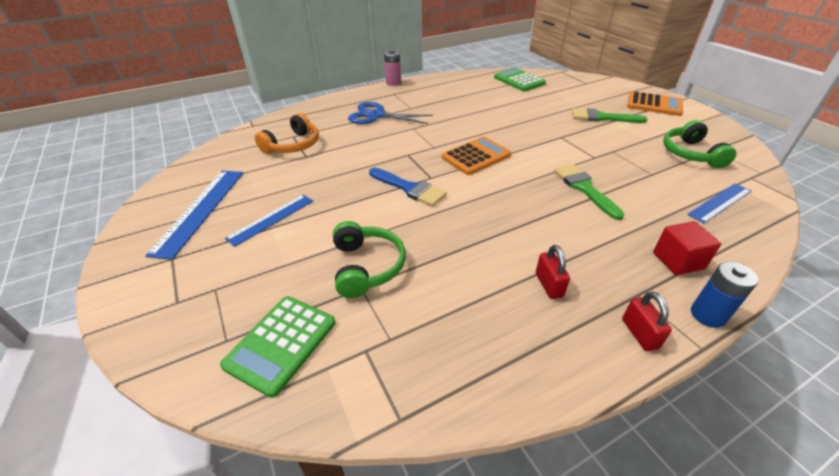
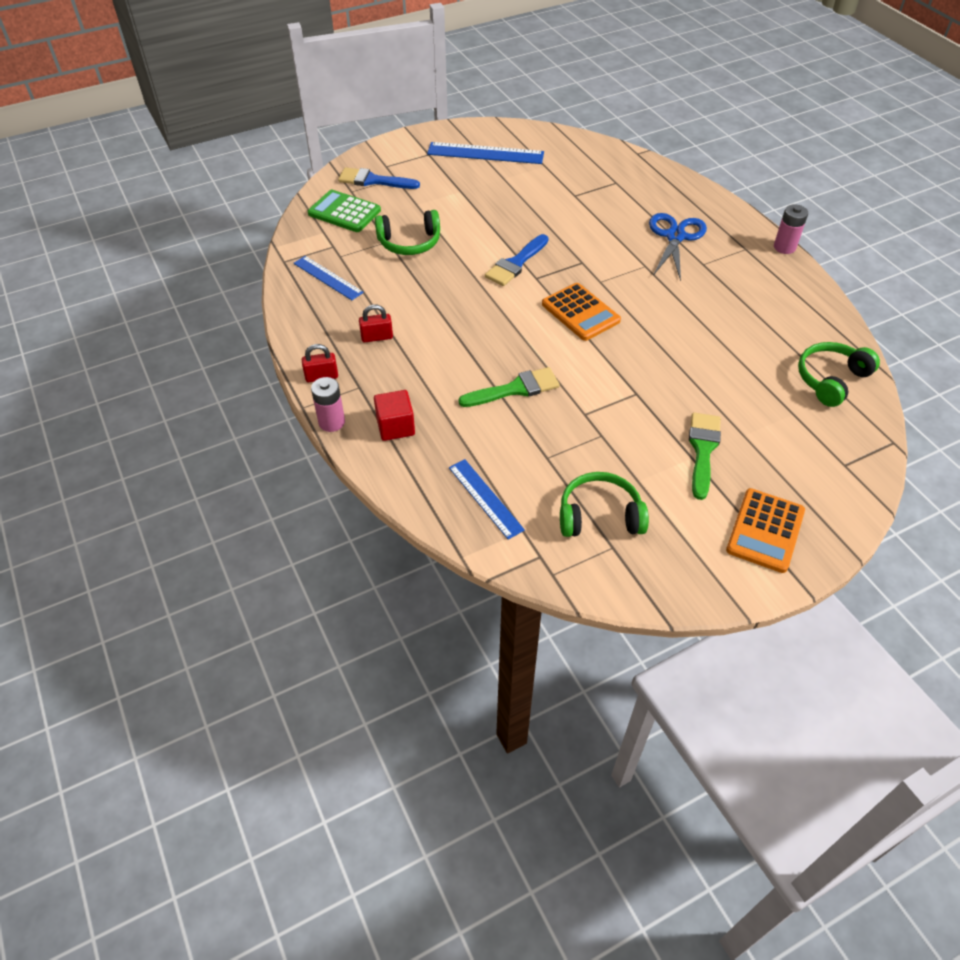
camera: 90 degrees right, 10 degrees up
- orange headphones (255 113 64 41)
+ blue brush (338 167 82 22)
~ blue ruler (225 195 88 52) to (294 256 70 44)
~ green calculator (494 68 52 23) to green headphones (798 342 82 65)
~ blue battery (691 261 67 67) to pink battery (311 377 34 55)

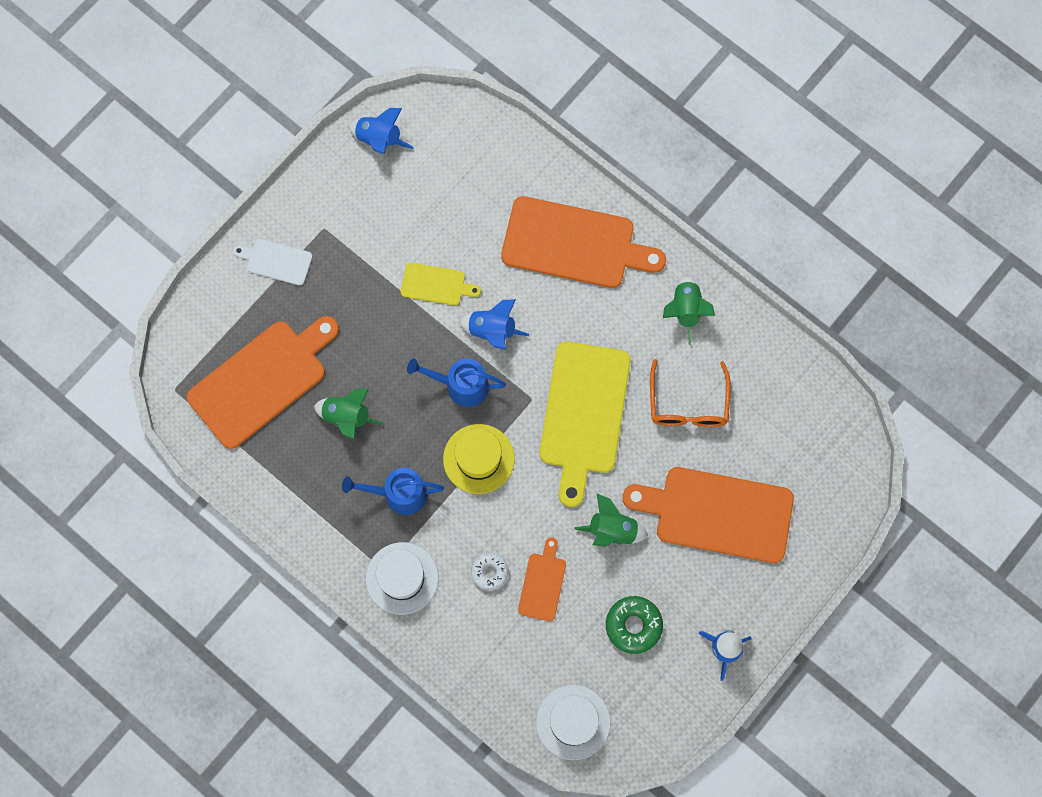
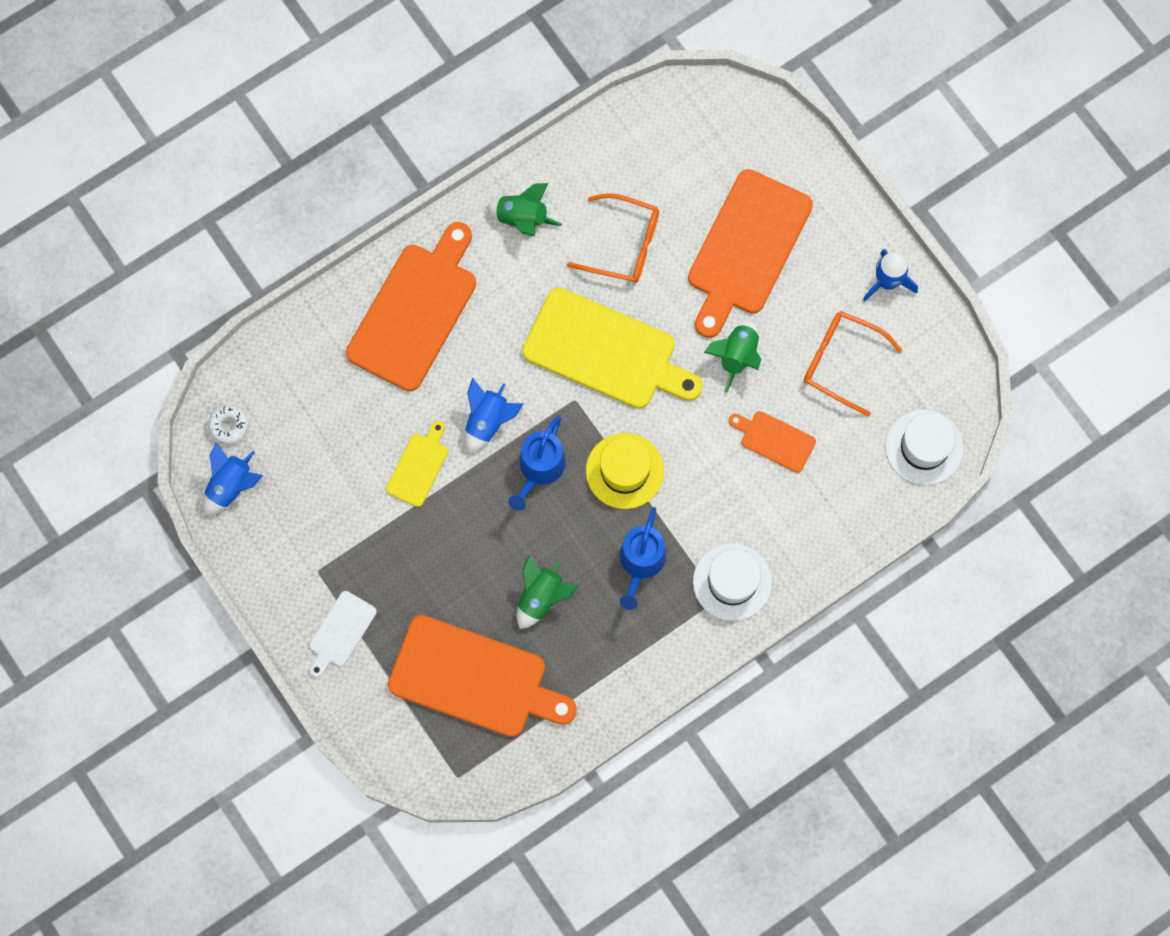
camera: 75 degrees left, 0 degrees up
~ white donut (471 553 38 37) to (208 405 41 39)
~ green donut (606 596 57 58) to orange glasses (804 311 98 105)
~ orange cutting board (187 316 152 133) = (388 615 189 122) 135 degrees clockwise

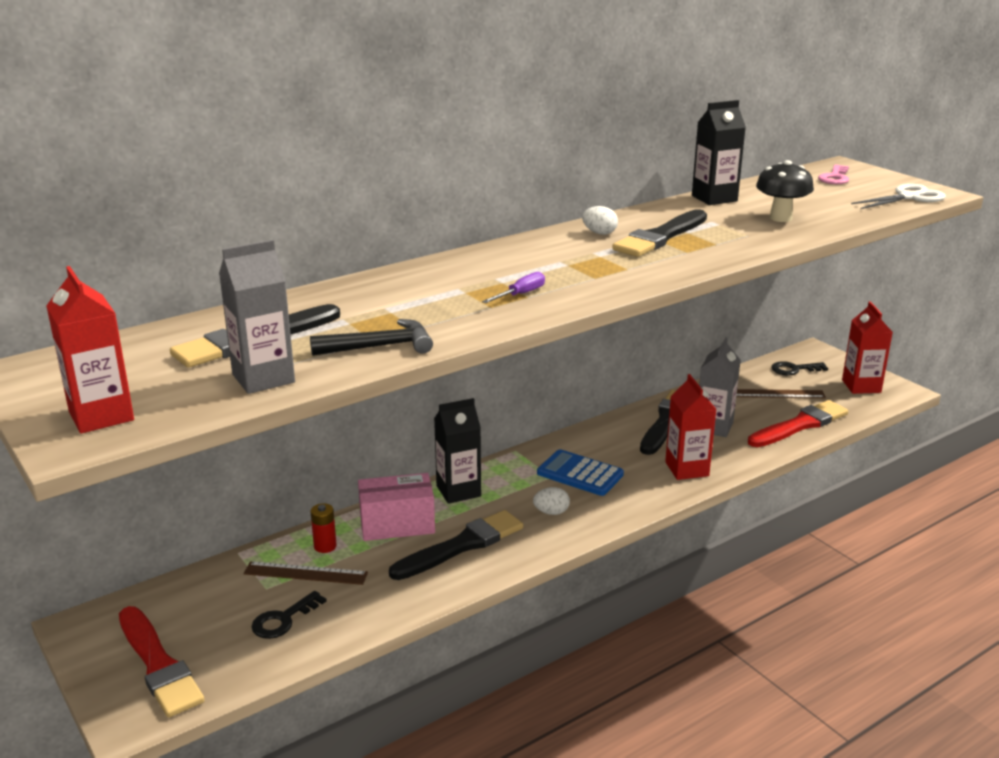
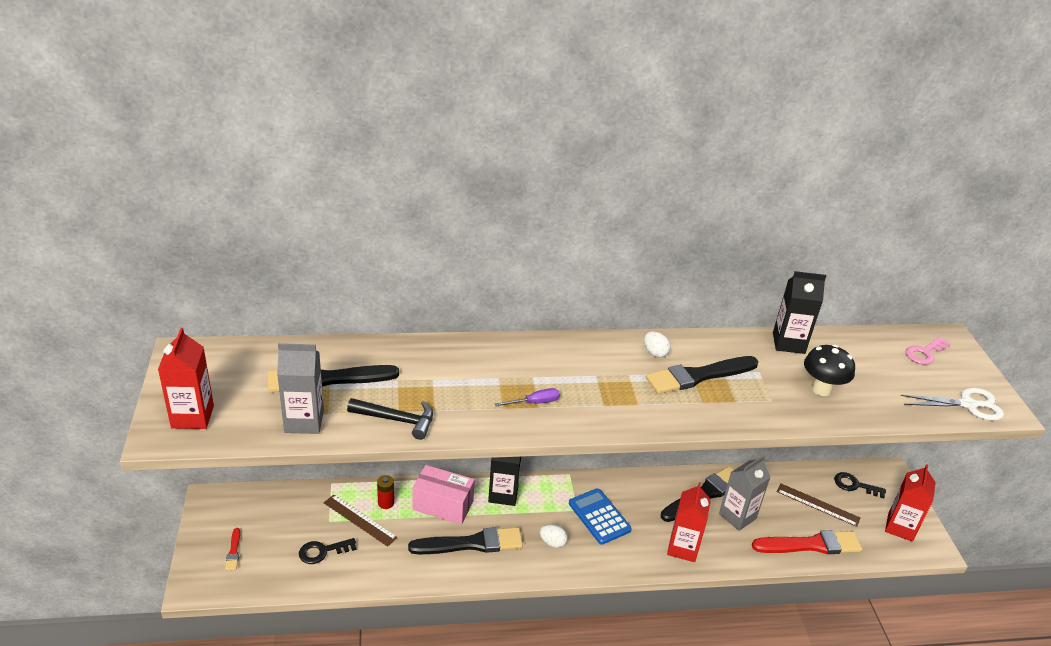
camera: 25 degrees right, 10 degrees up
~ red brush (119 606 86 111) = (225 528 15 42) x0.45

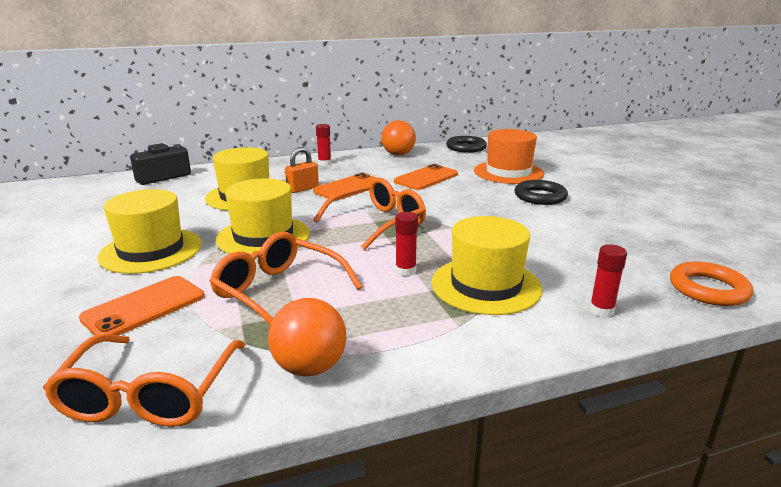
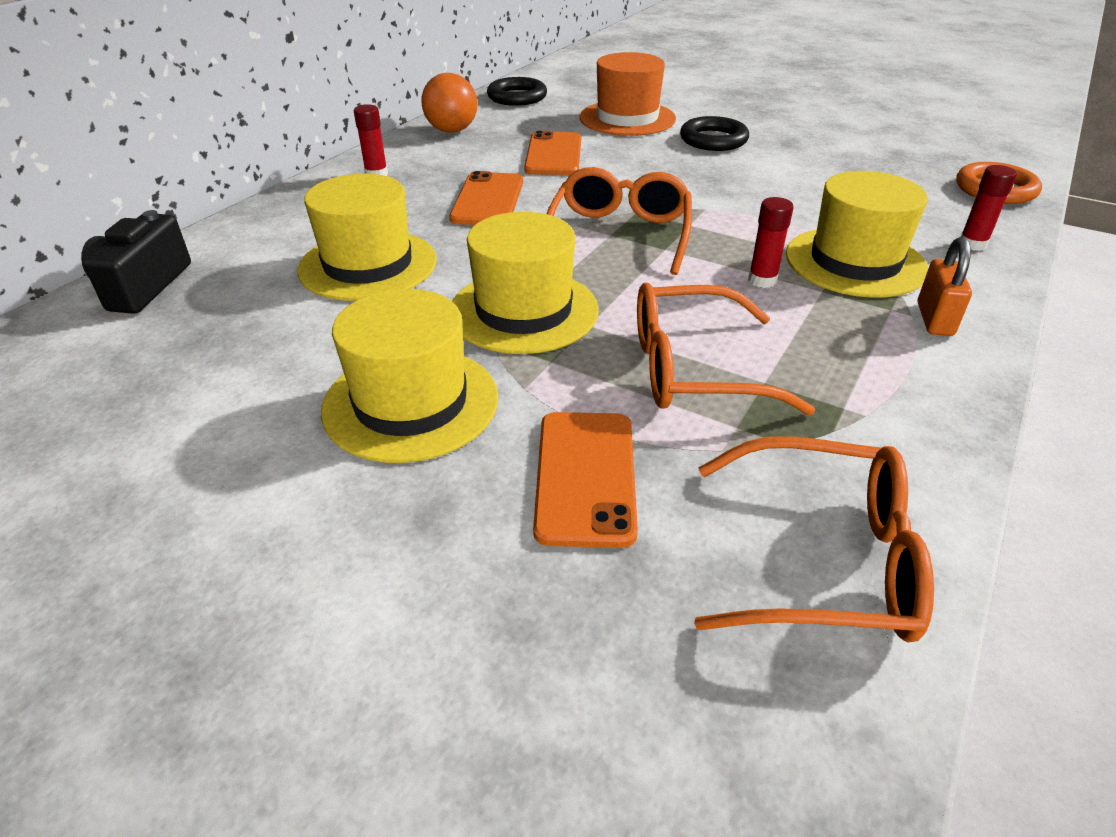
camera: 40 degrees left, 15 degrees up
- orange ball (268 298 79 79)
~ orange padlock (285 147 34 46) to (917 237 55 99)
~ orange glasses (43 334 202 93) = (694 436 240 206) 45 degrees counterclockwise

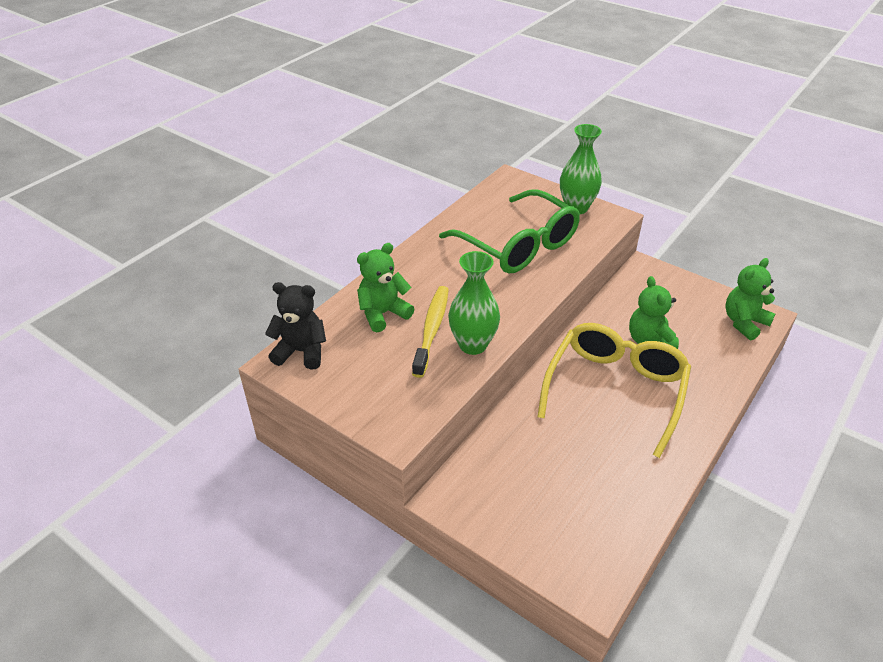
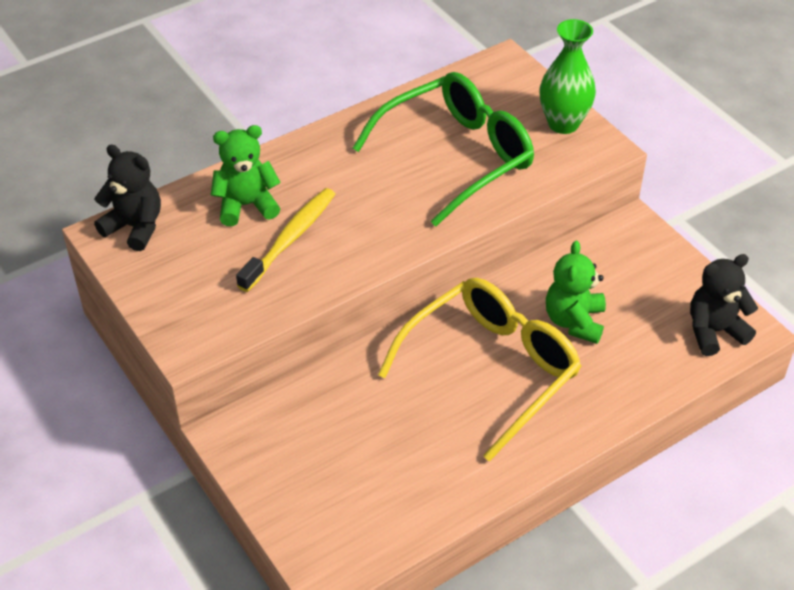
camera: 20 degrees right, 5 degrees up
- green vase (448 251 52 104)
~ green teddy bear (725 258 50 82) to black teddy bear (690 254 68 102)
~ green glasses (439 190 141 83) = (353 72 181 155) 105 degrees counterclockwise

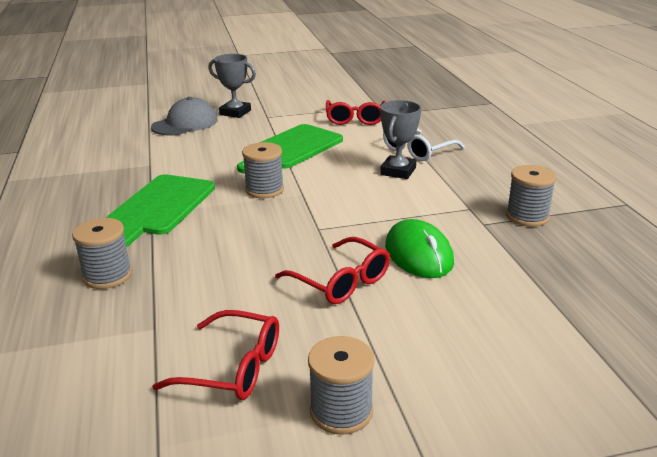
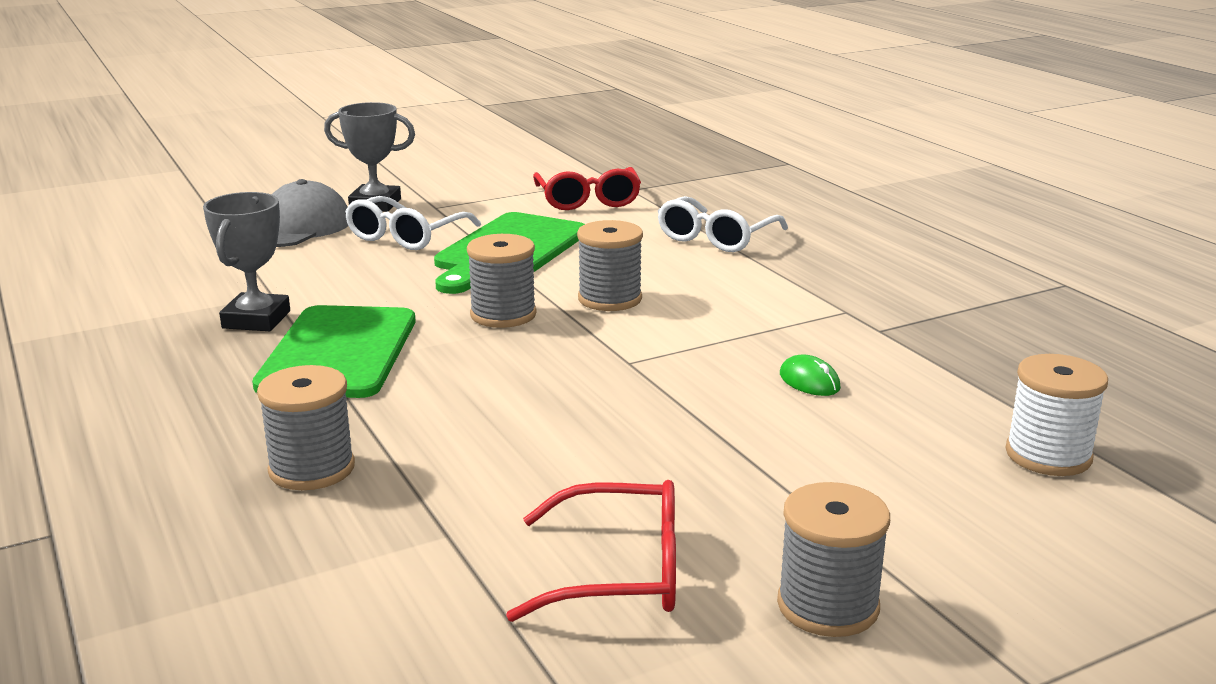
camera: 15 degrees left, 5 degrees down
- red glasses (275 237 115 67)
+ white glasses (345 196 136 54)
+ white spool (1005 354 103 122)
~ grey trophy (380 100 41 79) to (203 192 87 139)
~ grey spool (506 165 51 62) to (577 220 66 91)
~ green mouse (385 219 69 59) = (780 355 61 41) x0.49

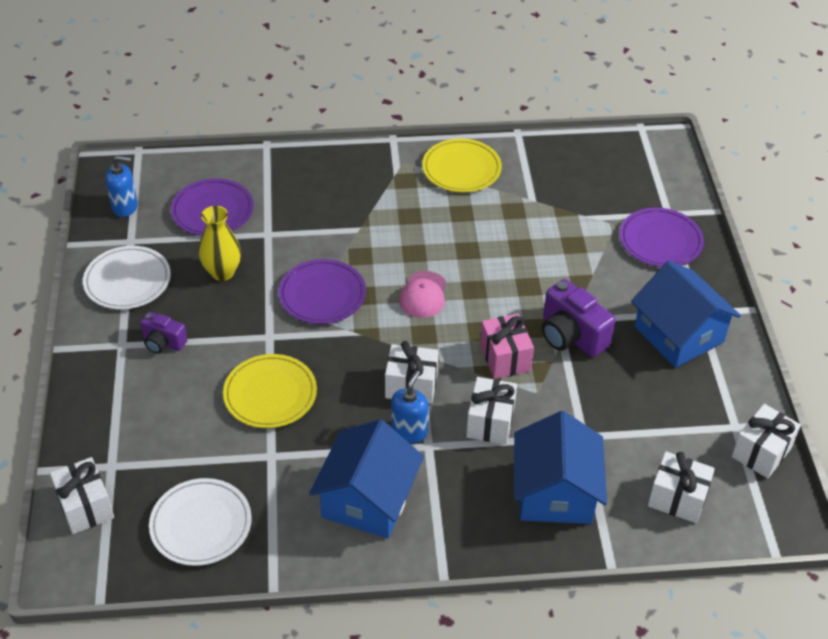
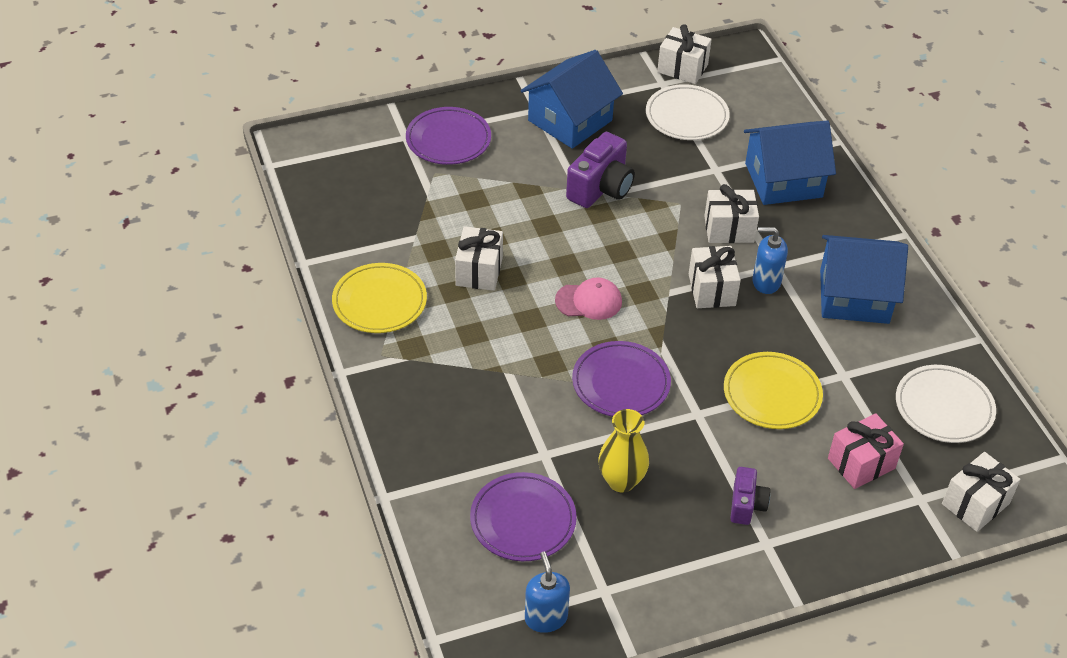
camera: 105 degrees left, 0 degrees up
~ white plate (83 246 88 63) to (646 84 84 56)
~ pink gift (480 314 54 65) to (828 413 76 76)
~ white gift (648 451 67 72) to (455 226 48 65)

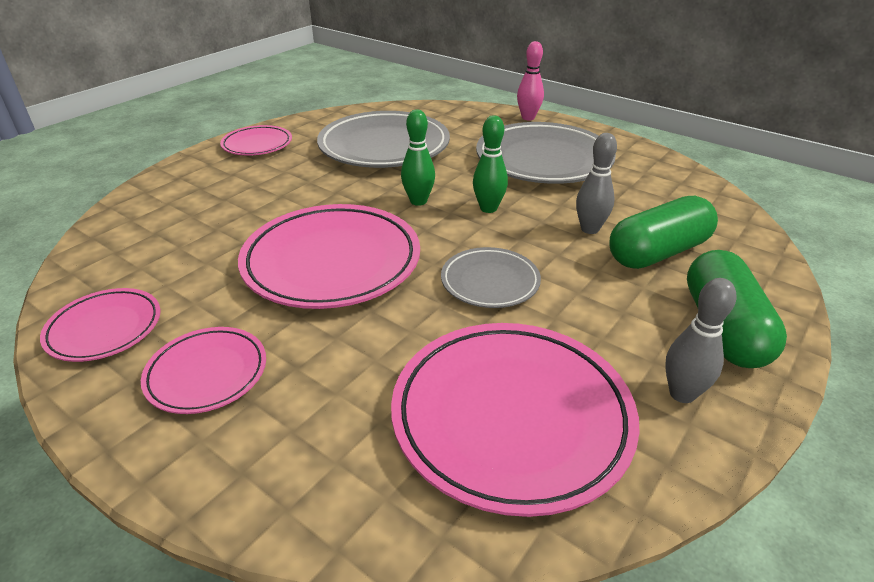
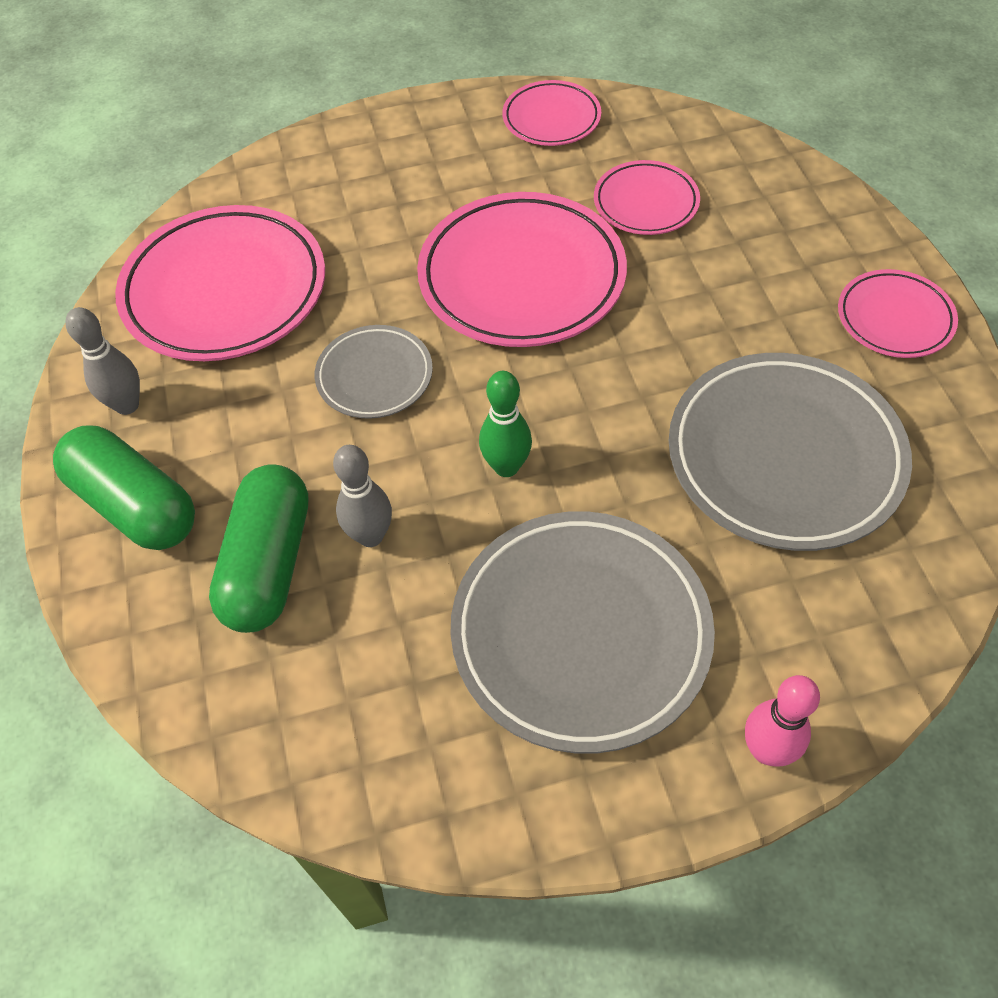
camera: 130 degrees right, 20 degrees up
- green bowling pin (401 109 34 97)
~ pink plate (141 327 125 87) to (594 160 106 75)

